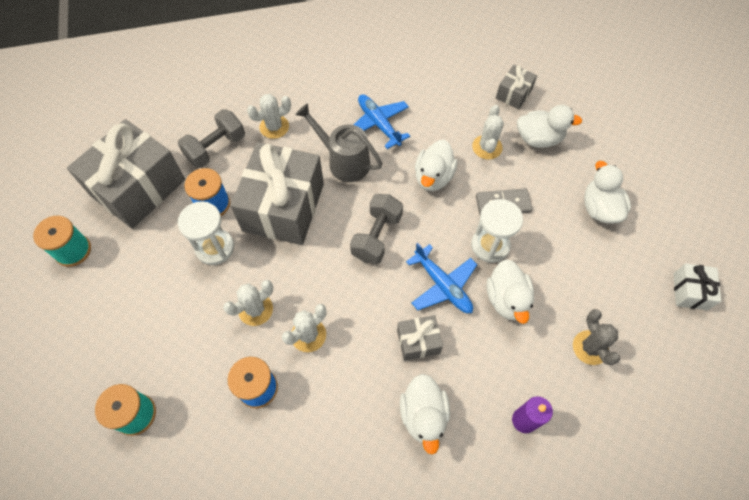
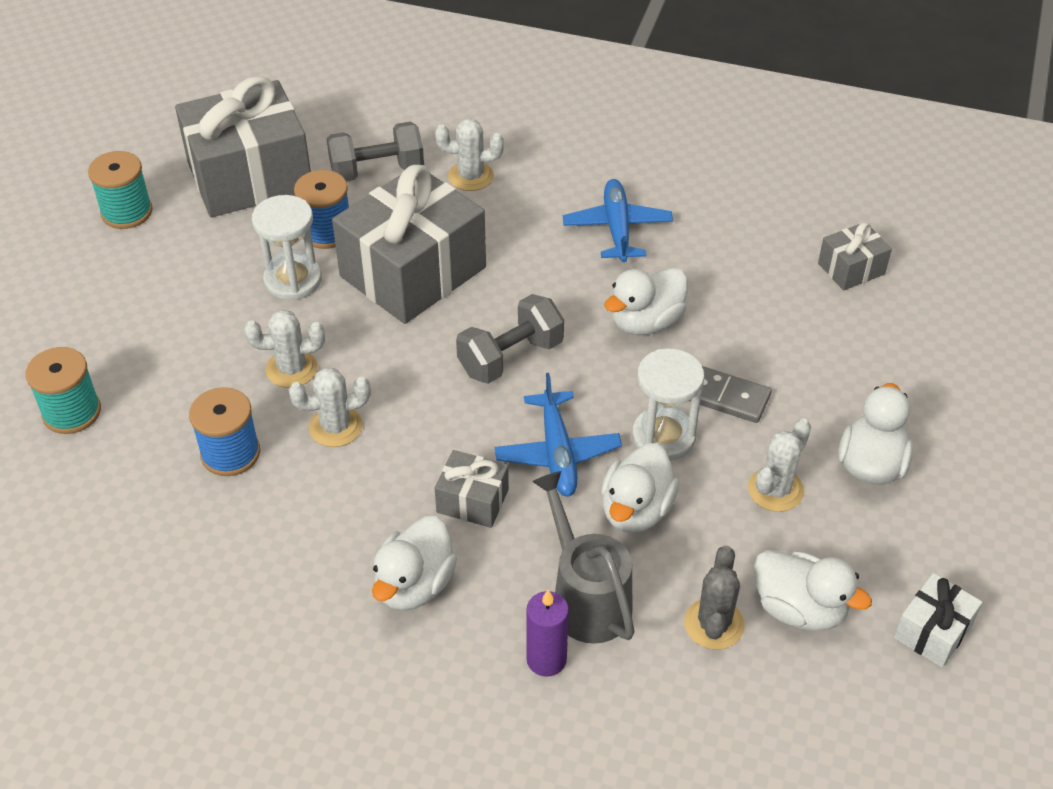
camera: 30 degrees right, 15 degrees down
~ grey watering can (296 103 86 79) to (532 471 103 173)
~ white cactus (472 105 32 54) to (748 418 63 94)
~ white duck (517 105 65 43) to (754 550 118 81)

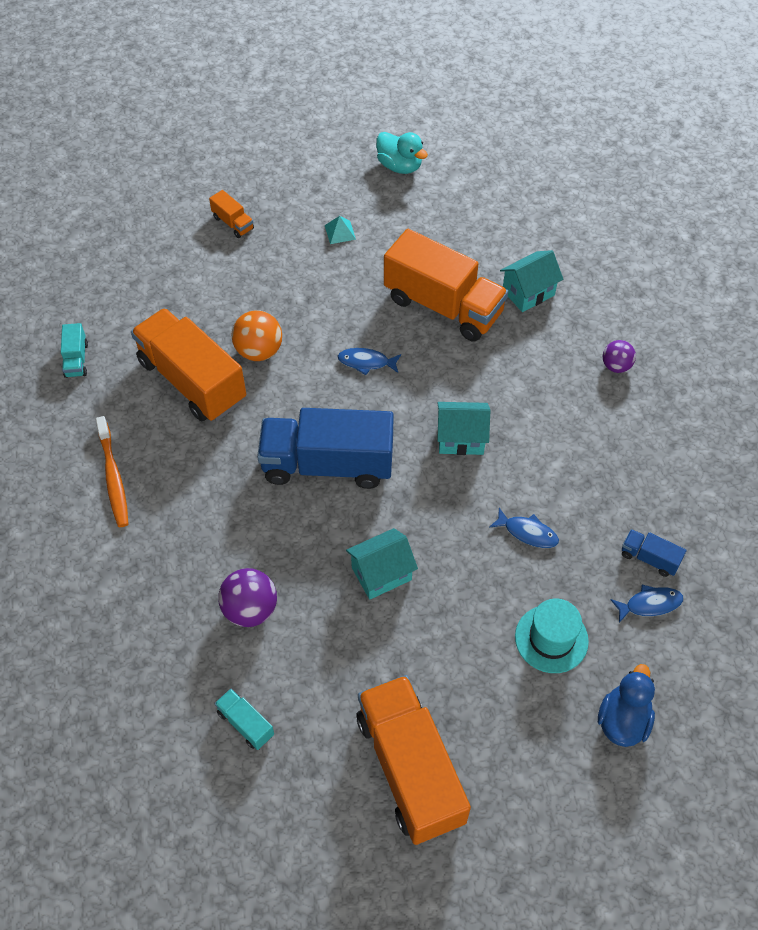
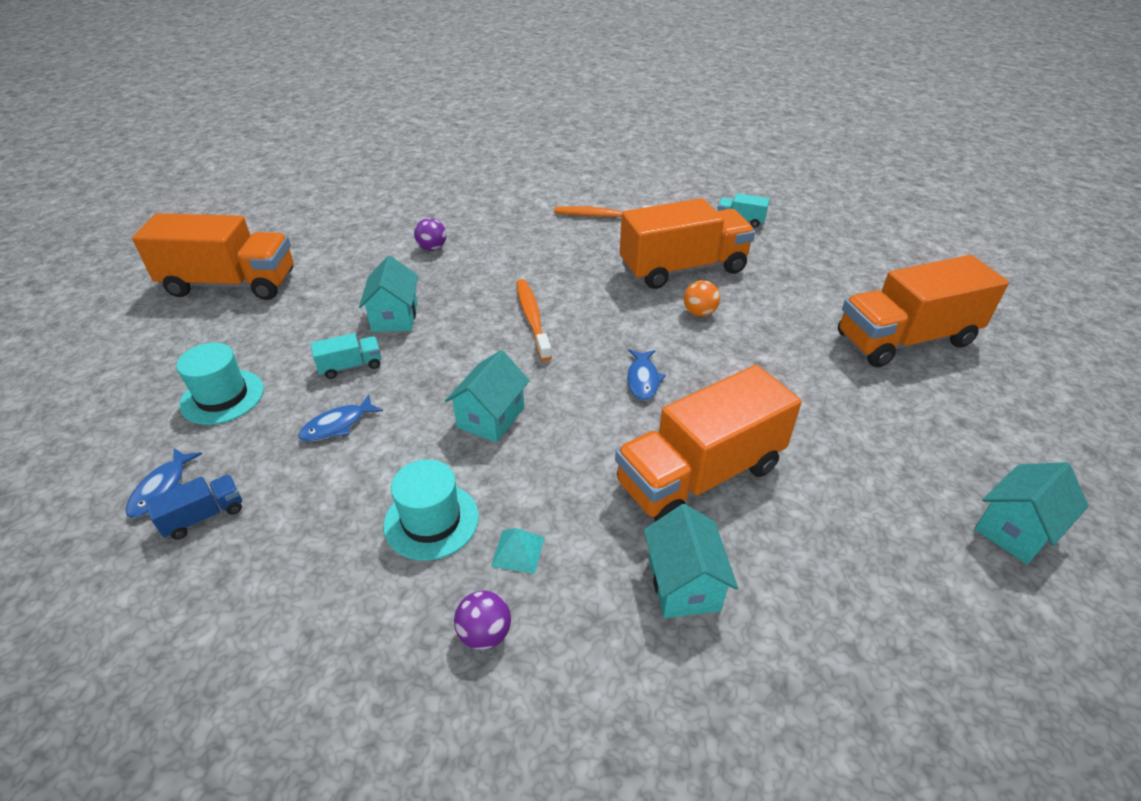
camera: 115 degrees right, 15 degrees down
- blue duck (598 664 57 83)
+ turquoise hat (384 459 95 102)
~ turquoise truck (215 689 59 61) to (311 333 70 46)
~ turquoise pyramid (325 216 31 28) to (491 528 54 46)
~ blue truck (257 408 137 81) to orange toothbrush (516 279 36 82)
~ turquoise duck (376 132 52 42) to turquoise house (974 462 115 102)
~ blue fish (338 348 63 27) = (627 349 39 52) 150 degrees clockwise
~ orange truck (209 190 45 48) = (838 255 171 112) x2.36
~ purple ball (218 568 59 59) = (414 218 32 33) x0.65
~ orange ball (231 310 51 51) = (684 280 36 37) x0.65

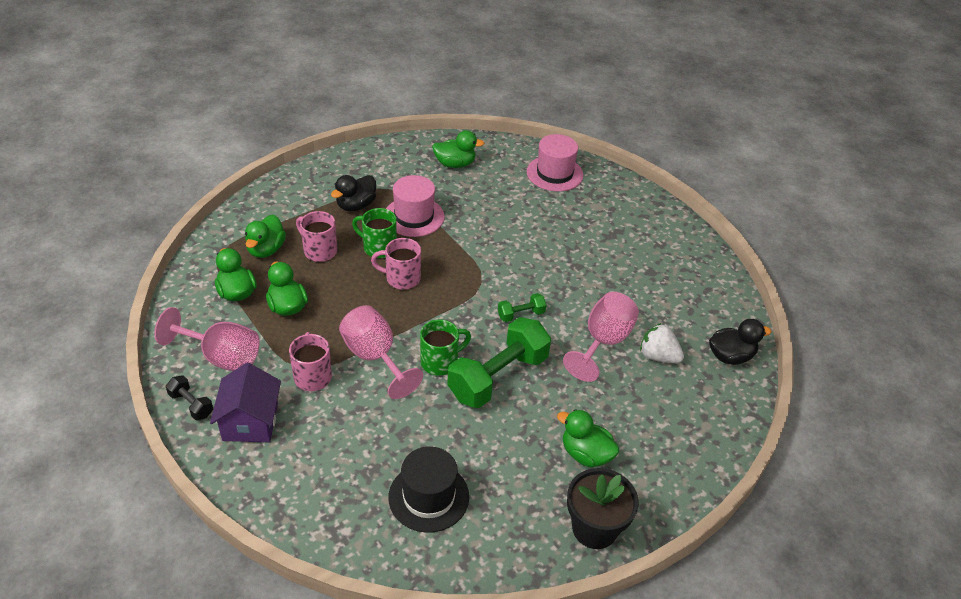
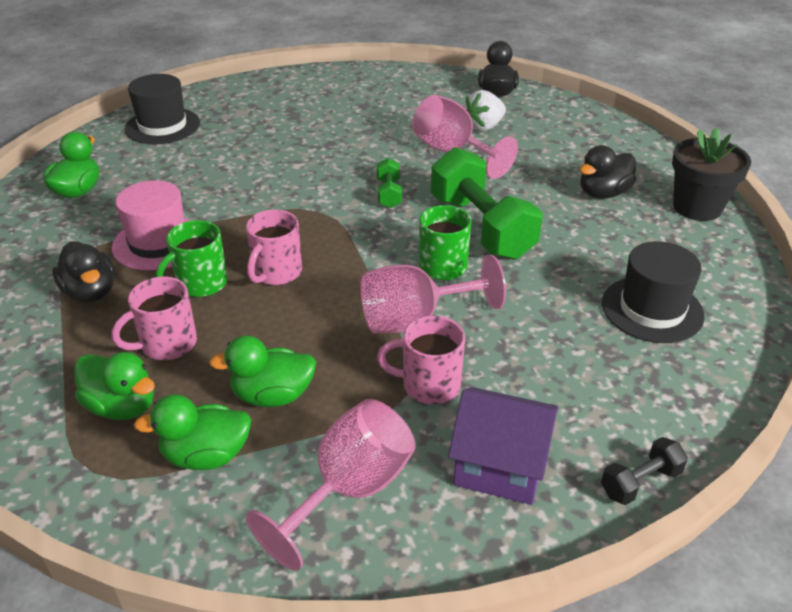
camera: 70 degrees left, 5 degrees down
~ black dumbbell (166 375 47 45) to (601 437 87 68)
~ pink hat (527 134 56 57) to black hat (125 74 75 70)
~ green duck (557 409 62 58) to black duck (580 145 56 54)

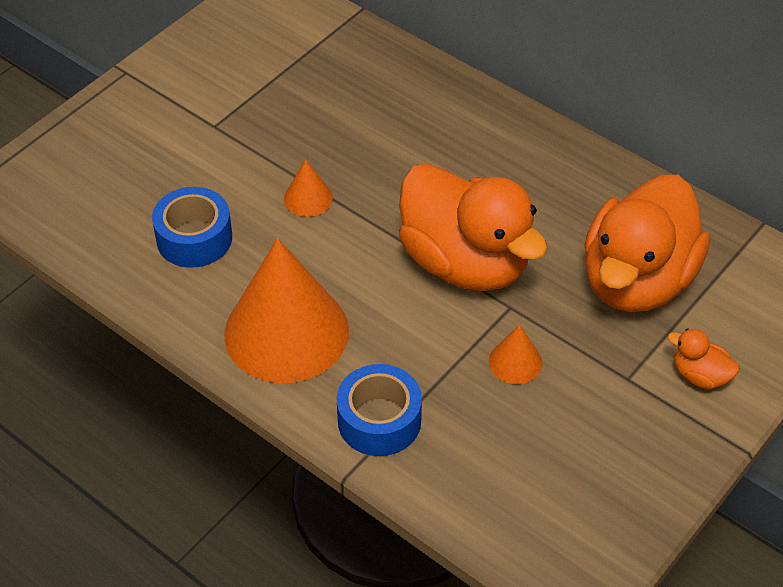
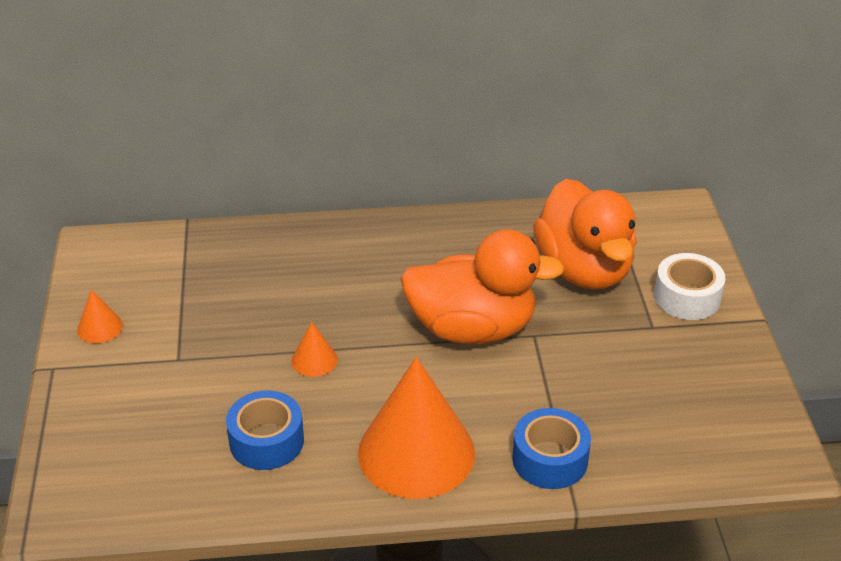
camera: 45 degrees left, 10 degrees down
~ orange cone (489 324 53 60) to (77 289 46 54)
~ orange duck (668 329 71 61) to white tape (654 253 72 67)

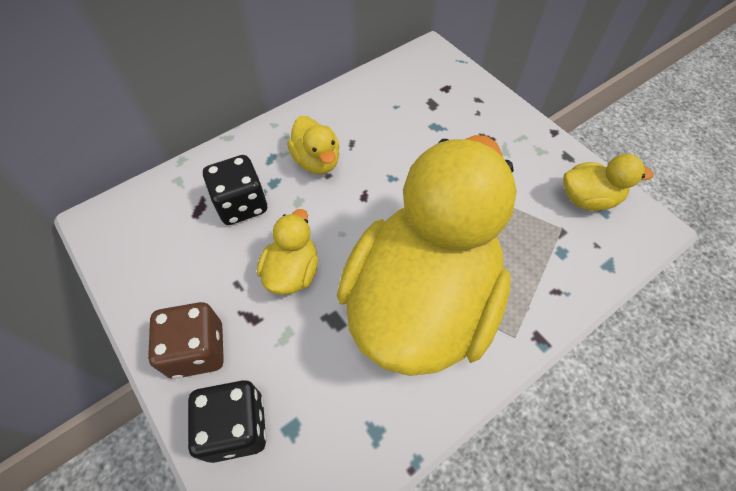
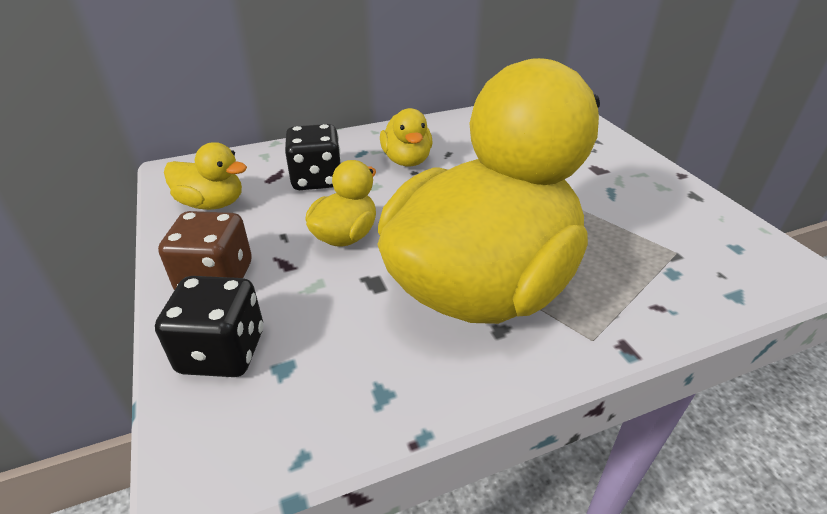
camera: 15 degrees right, 20 degrees down
~ yellow duck (563 154 90 57) to (164 142 83 68)

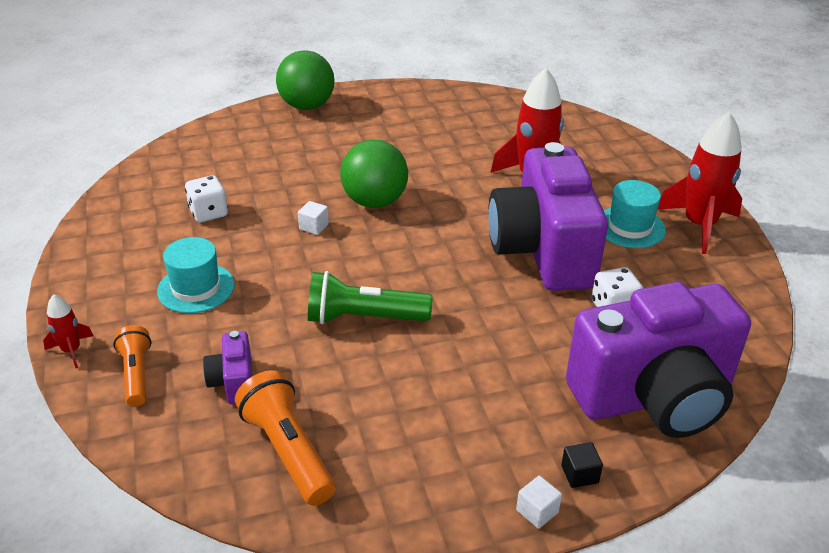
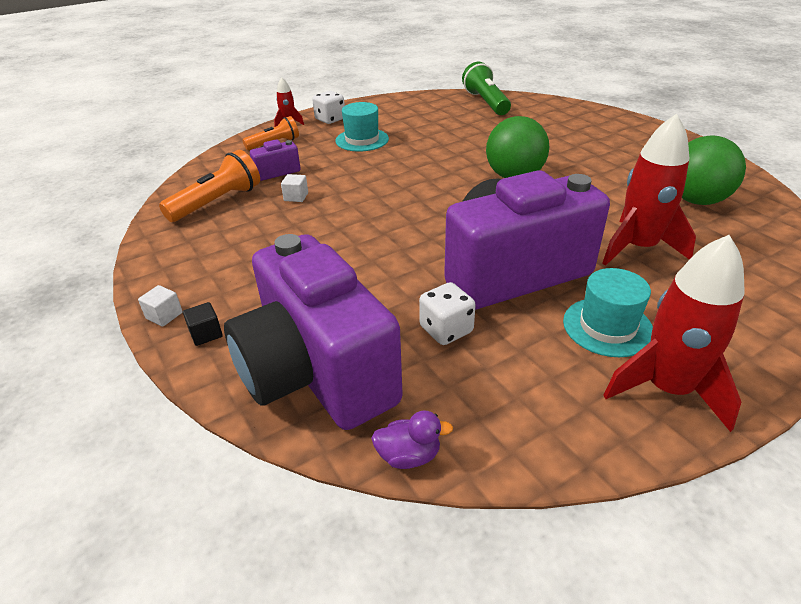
camera: 75 degrees right, 0 degrees up
+ purple duck (371 410 82 59)
~ white dice (185 175 43 47) to (312 91 33 33)
~ green ball (276 51 59 59) to (682 136 64 69)
~ white cube (298 201 31 34) to (281 174 27 28)
~ green flashlight (308 271 124 53) to (462 62 49 53)

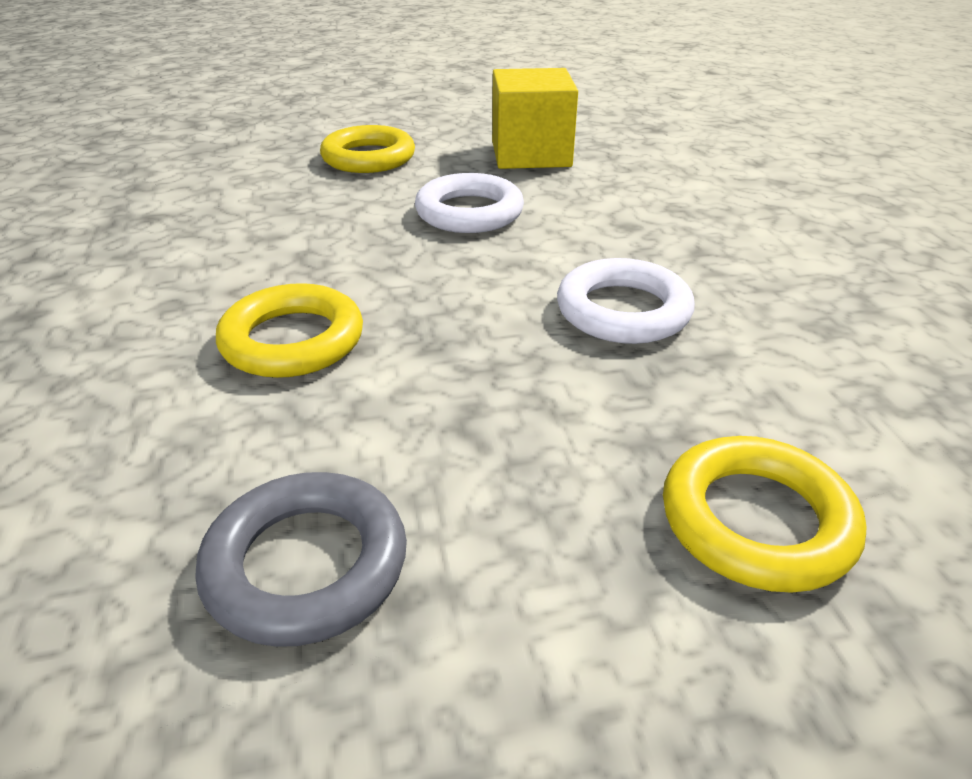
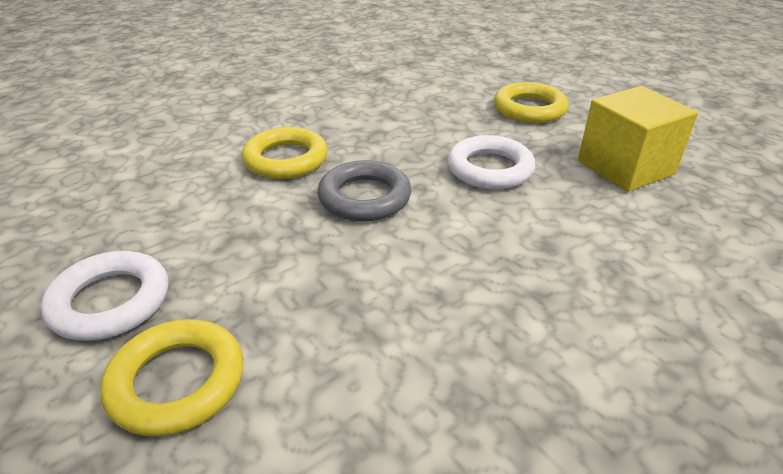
camera: 65 degrees right, 0 degrees up
~ grey ring (195 472 212 175) to (318 160 93 61)
~ white ring (557 258 138 86) to (41 251 127 90)

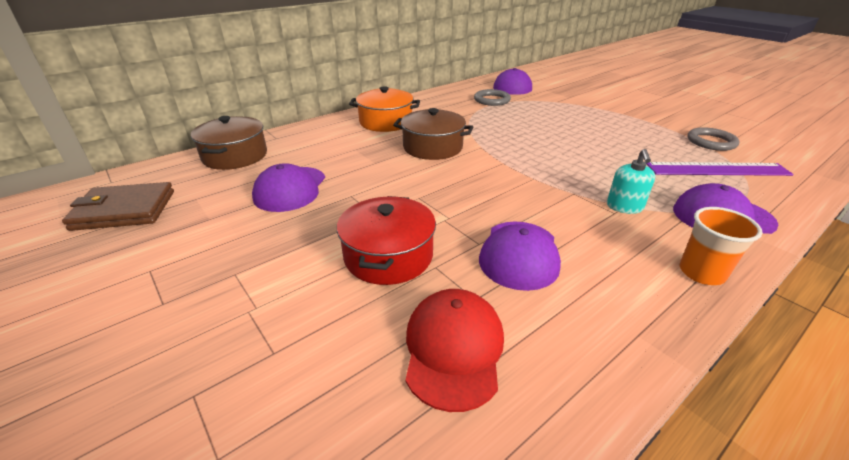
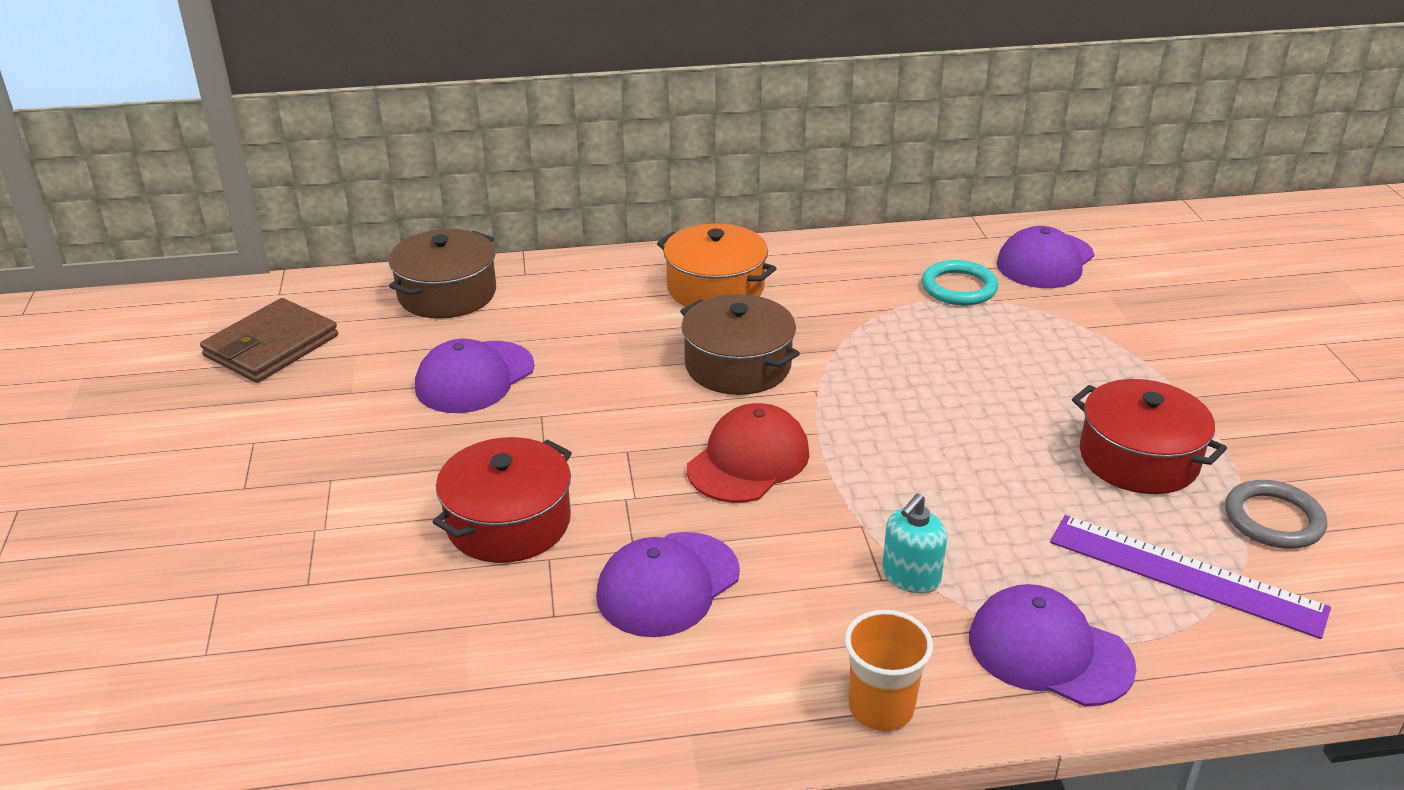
camera: 30 degrees right, 0 degrees up
+ red pot (1072 379 155 115)
~ red cap (405 289 99 123) to (687 403 123 100)
~ grey ring (474 89 37 17) to turquoise ring (922 260 76 45)
~ brown wallet (62 182 112 49) = (200 298 138 85) 75 degrees counterclockwise

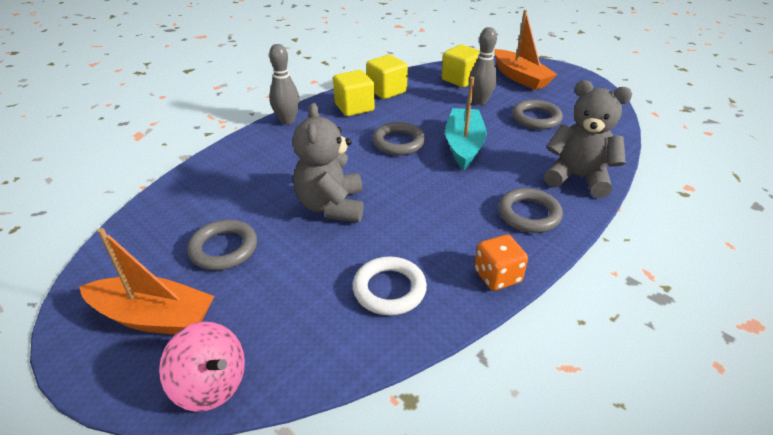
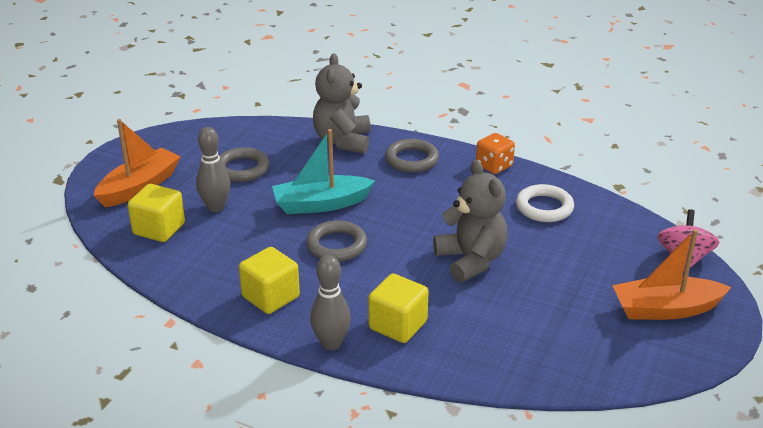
camera: 110 degrees left, 5 degrees down
- grey ring (187 219 70 51)
~ yellow cube (366 55 42 44) to (368 274 61 69)
~ orange boat (79 228 136 107) = (612 229 119 91) 90 degrees counterclockwise
~ grey teddy bear (293 103 70 119) = (433 160 75 123) 90 degrees counterclockwise

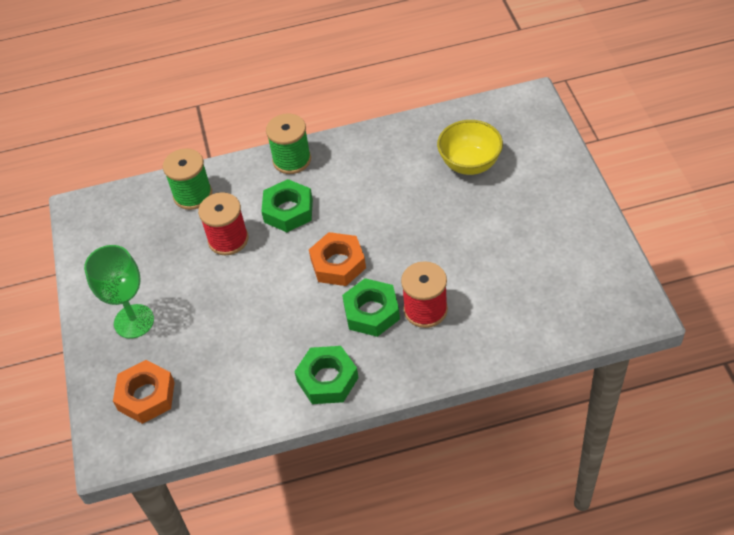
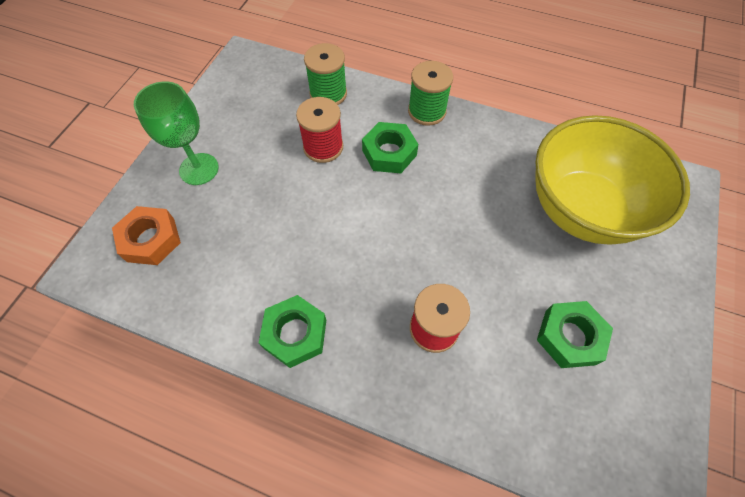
camera: 30 degrees right, 10 degrees up
- orange nut (309 232 57 54)
~ green nut (342 278 58 59) to (537 301 76 67)
~ yellow bowl (437 120 66 55) = (535 115 155 129) x1.87

